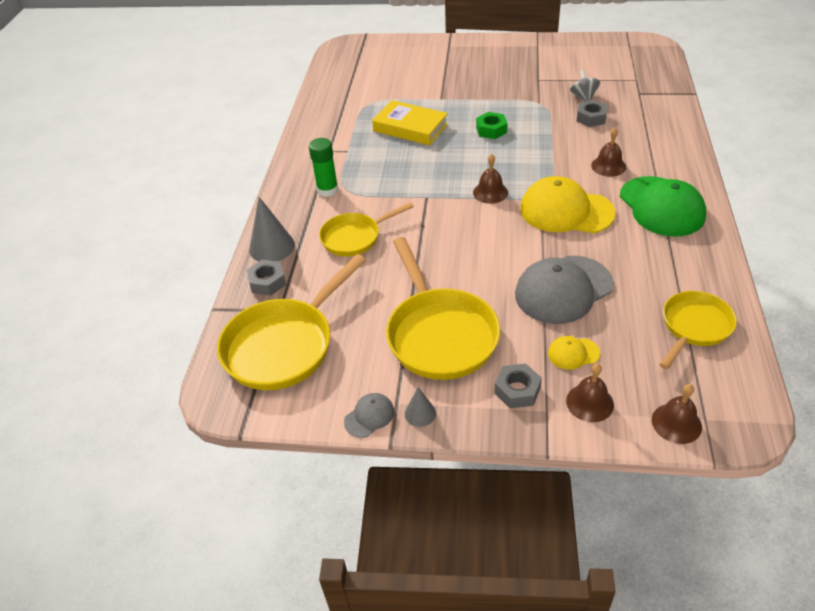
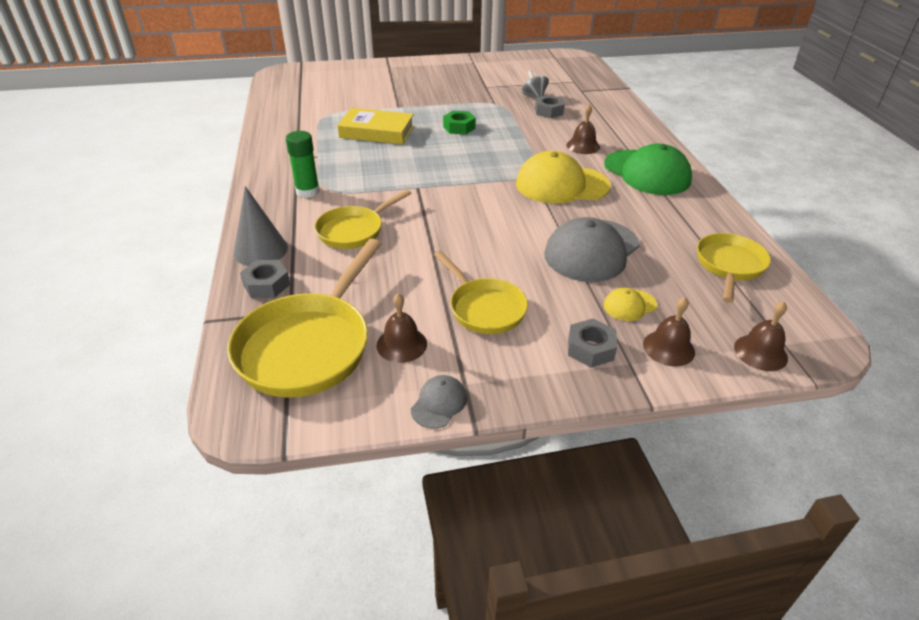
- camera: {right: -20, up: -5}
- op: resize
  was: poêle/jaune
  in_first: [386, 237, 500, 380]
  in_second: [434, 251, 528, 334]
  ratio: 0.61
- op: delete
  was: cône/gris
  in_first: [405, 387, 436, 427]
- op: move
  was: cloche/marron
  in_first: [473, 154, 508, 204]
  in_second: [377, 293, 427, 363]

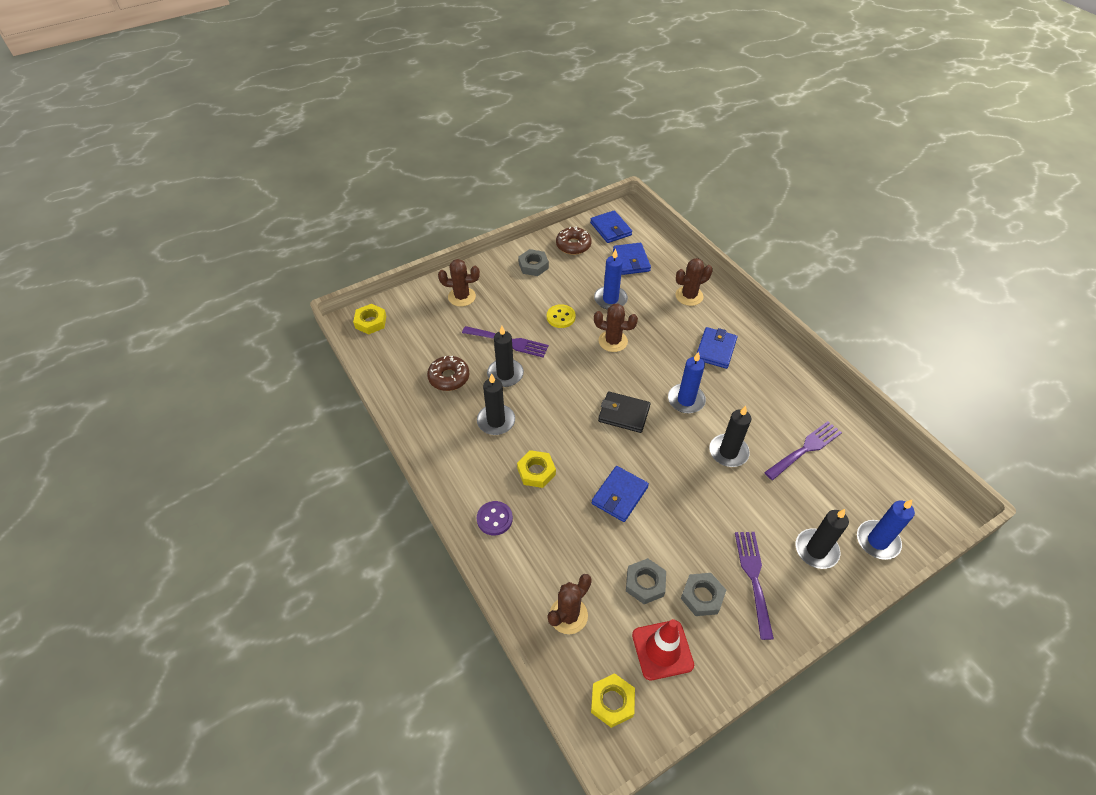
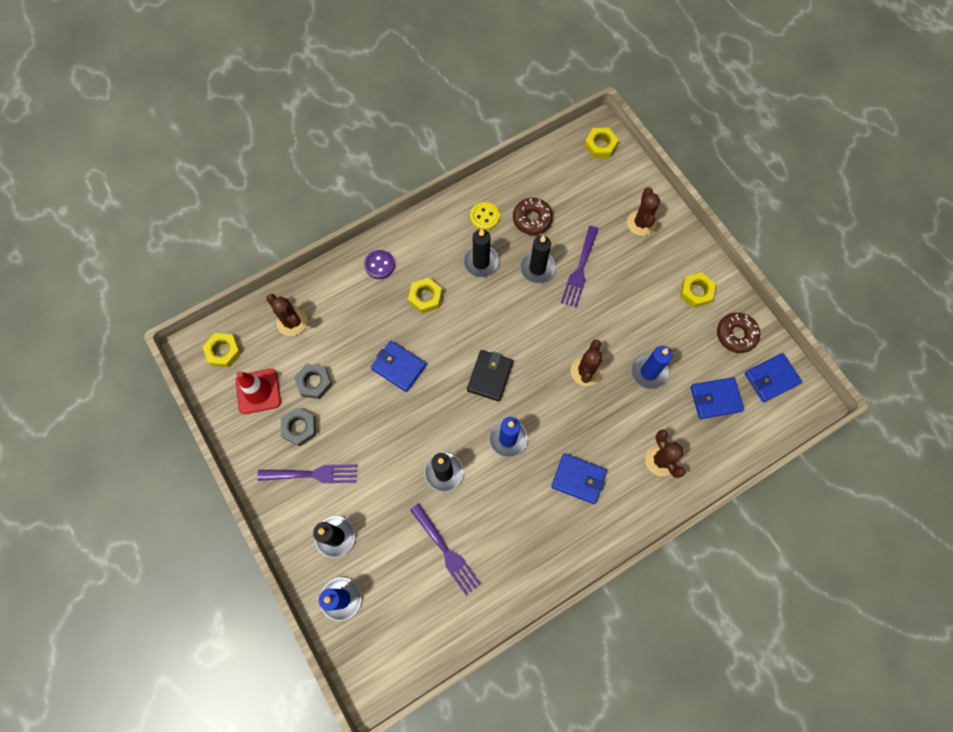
- camera: {right: 90, up: 20}
- op: recolor
  was: écrou/gris
  now: écrou/jaune
  in_first: [518, 249, 549, 276]
  in_second: [680, 272, 716, 308]
- op: move
  was: bouton/jaune
  in_first: [547, 304, 576, 328]
  in_second: [470, 202, 500, 230]

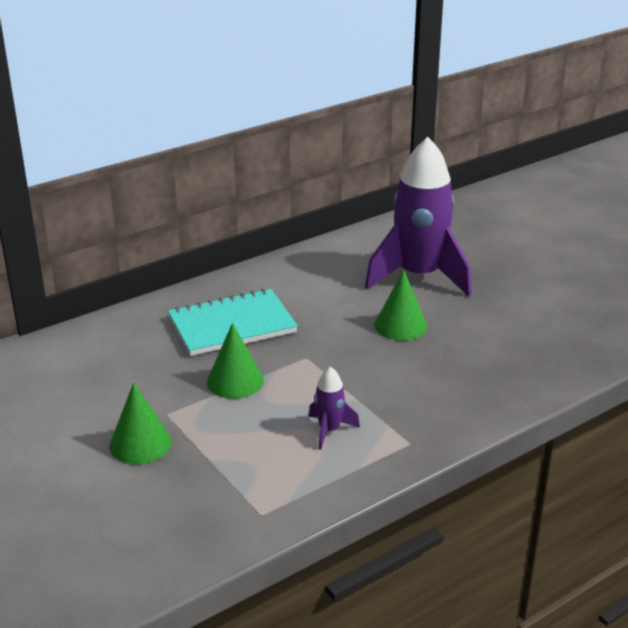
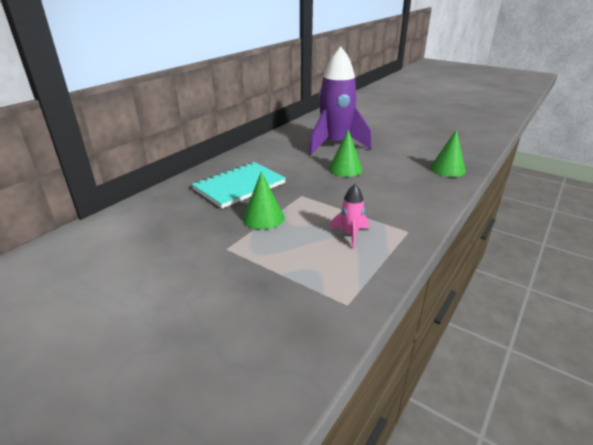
- camera: {right: -20, up: 0}
- op: move
  was: cône/vert
  in_first: [109, 383, 172, 464]
  in_second: [430, 129, 466, 177]
- op: recolor
  was: fusée/violet
  now: fusée/rose
  in_first: [308, 367, 360, 450]
  in_second: [330, 184, 369, 248]

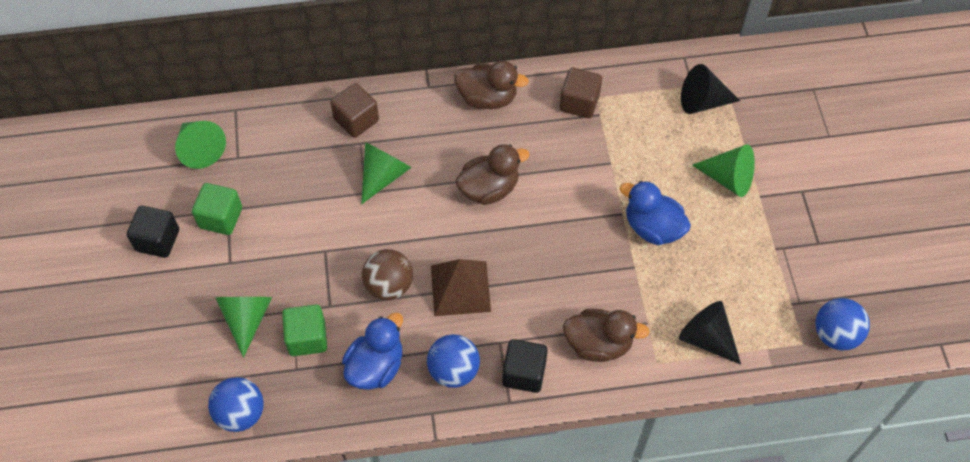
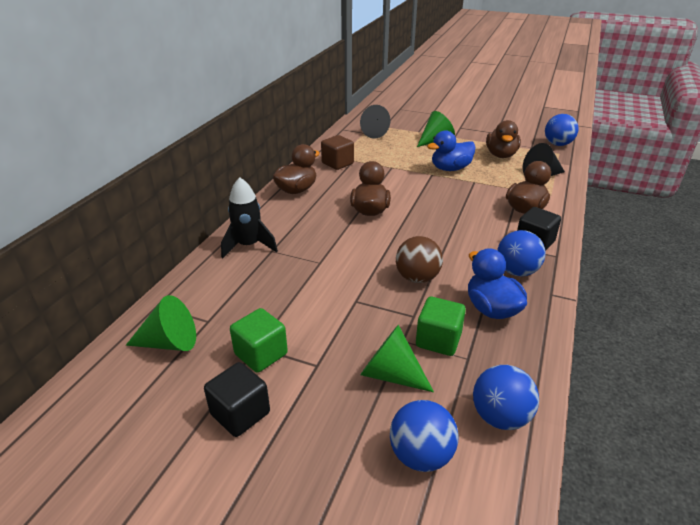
- camera: {right: -60, up: -25}
- op: replace
  was: cube/marron
  now: fusée/noir
  in_first: [330, 83, 379, 138]
  in_second: [221, 177, 278, 258]
- op: delete
  was: cône/vert
  in_first: [361, 142, 412, 204]
- op: delete
  was: pyramide/marron
  in_first: [431, 259, 491, 316]
- op: insert
  now: balle/bleu
  in_second: [390, 400, 458, 472]
- op: insert
  now: canard/marron
  in_second: [486, 120, 521, 158]

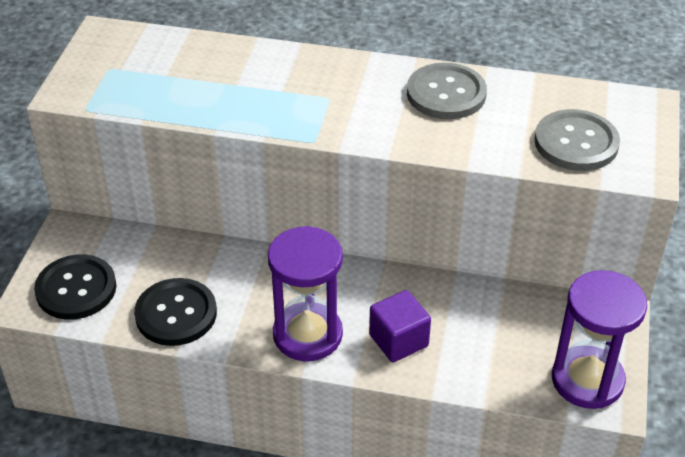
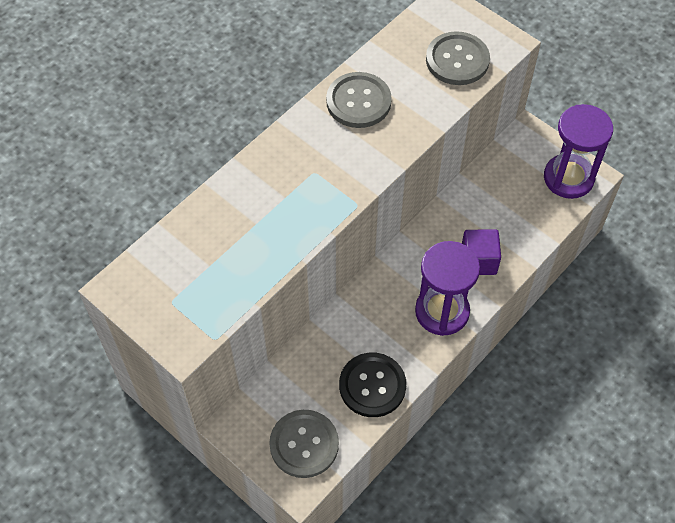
- camera: {right: -60, up: 15}
- op: recolor
  was: bouton/noir
  now: bouton/gris
  in_first: [34, 254, 116, 320]
  in_second: [269, 410, 339, 478]

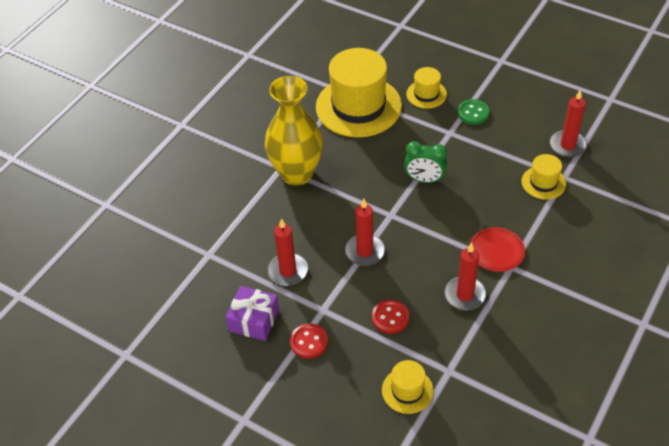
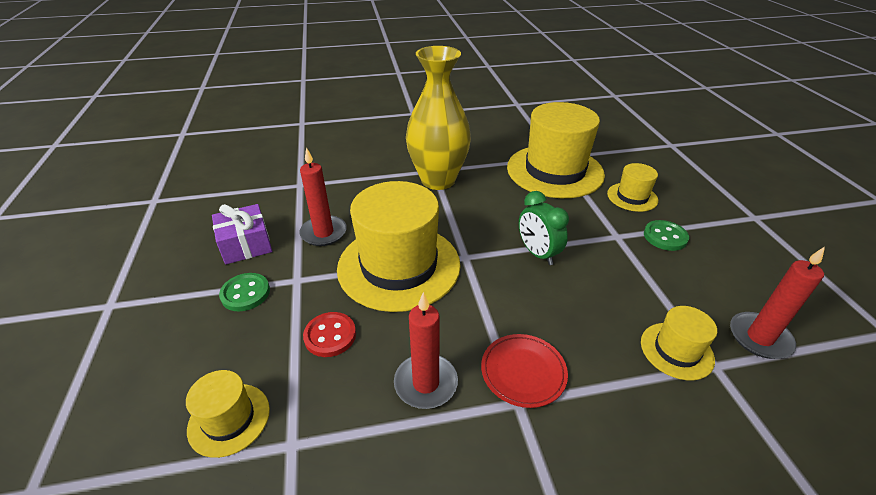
- camera: {right: 45, up: -10}
- op: recolor
  was: bouton/rouge
  now: bouton/vert
  in_first: [290, 324, 328, 359]
  in_second: [219, 273, 270, 311]
- op: replace
  was: bougie/rouge
  now: chapeau/jaune
  in_first: [345, 199, 385, 266]
  in_second: [337, 181, 461, 312]

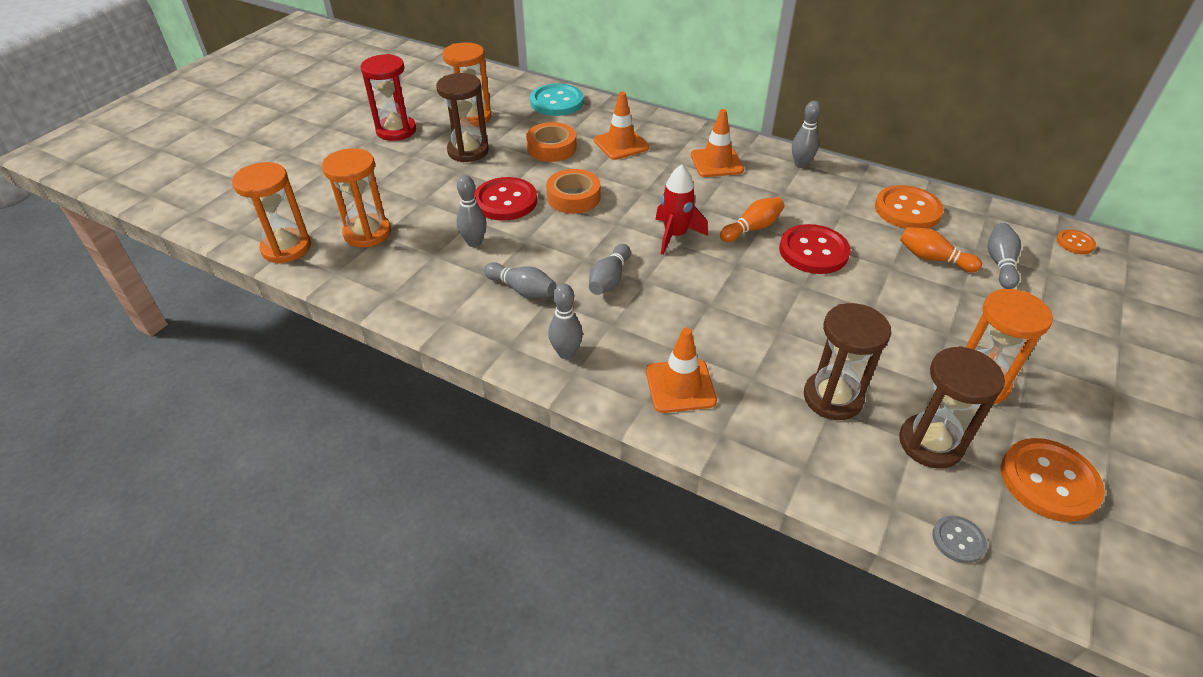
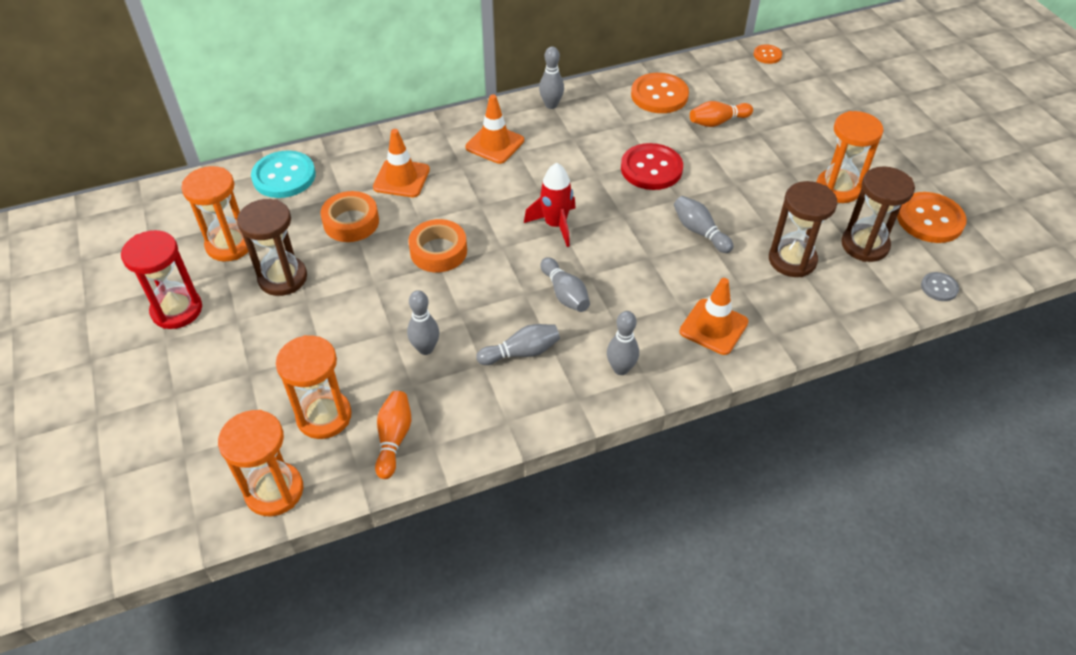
- camera: {right: -50, up: 5}
- op: delete
  was: bouton/rouge
  in_first: [474, 177, 537, 221]
- op: move
  was: quille/orange
  in_first: [720, 197, 784, 242]
  in_second: [375, 391, 411, 479]
- op: move
  was: quille/gris
  in_first: [987, 223, 1021, 289]
  in_second: [674, 196, 733, 253]

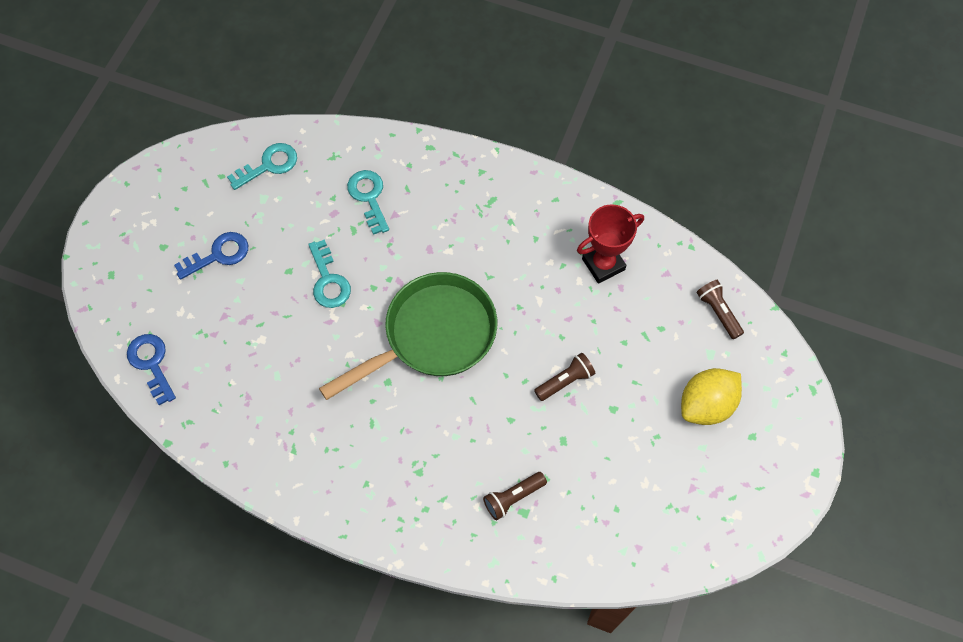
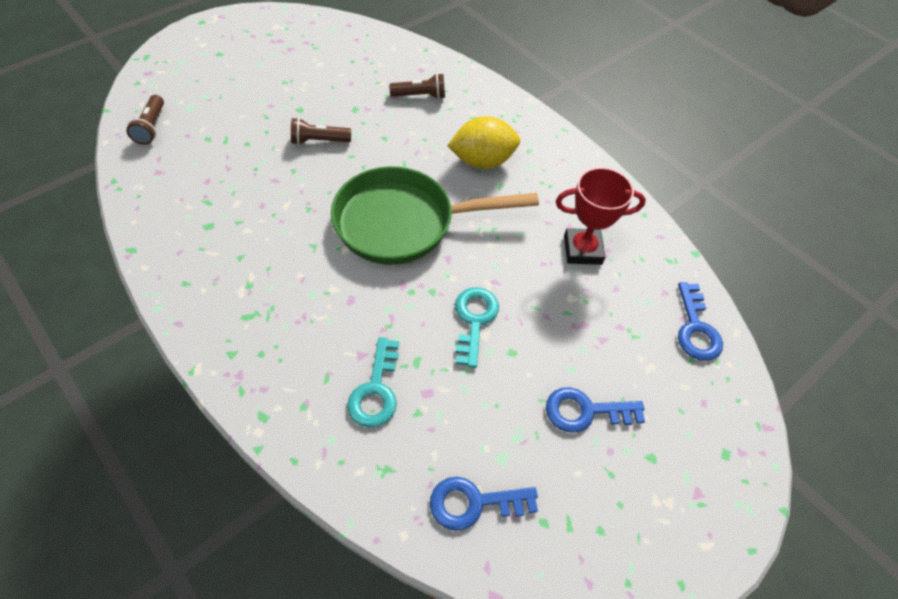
- camera: {right: -155, up: -10}
- op: recolor
  was: clé/turquoise
  now: clé/bleu
  in_first: [227, 143, 297, 190]
  in_second: [430, 477, 538, 531]
- op: move
  was: trophée/rouge
  in_first: [577, 204, 644, 284]
  in_second: [556, 167, 646, 265]
- op: move
  was: citron/jaune
  in_first: [681, 368, 742, 425]
  in_second: [447, 116, 520, 169]

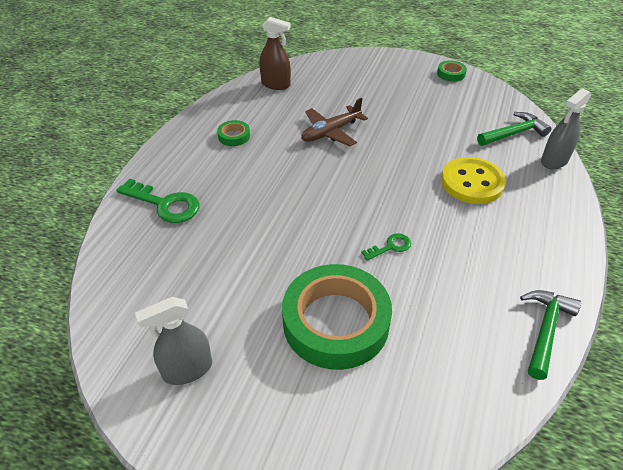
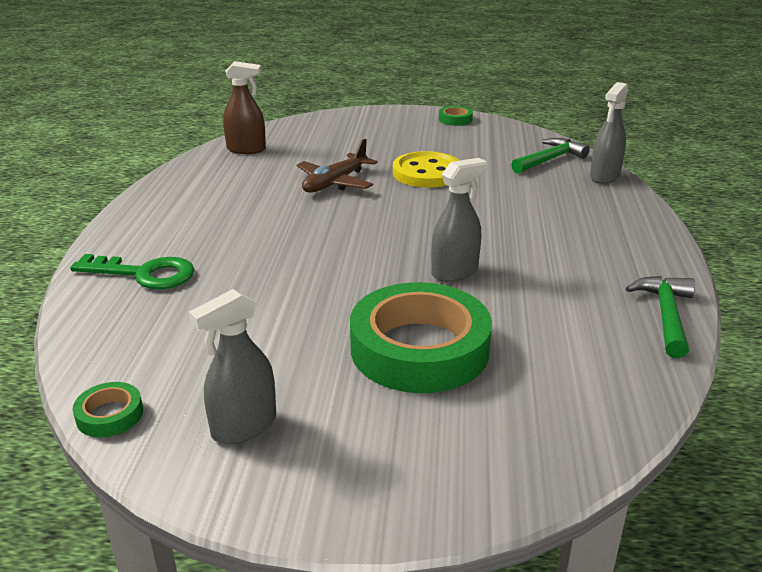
- camera: {right: -15, up: -15}
- op: move
  was: ruban adhésif/vert
  in_first: [217, 120, 250, 146]
  in_second: [73, 382, 143, 437]
- op: replace
  was: clé/vert
  now: vaporisateur/gris
  in_first: [361, 233, 411, 261]
  in_second: [431, 158, 487, 282]
- op: move
  was: bouton/jaune
  in_first: [441, 157, 506, 204]
  in_second: [393, 151, 460, 188]

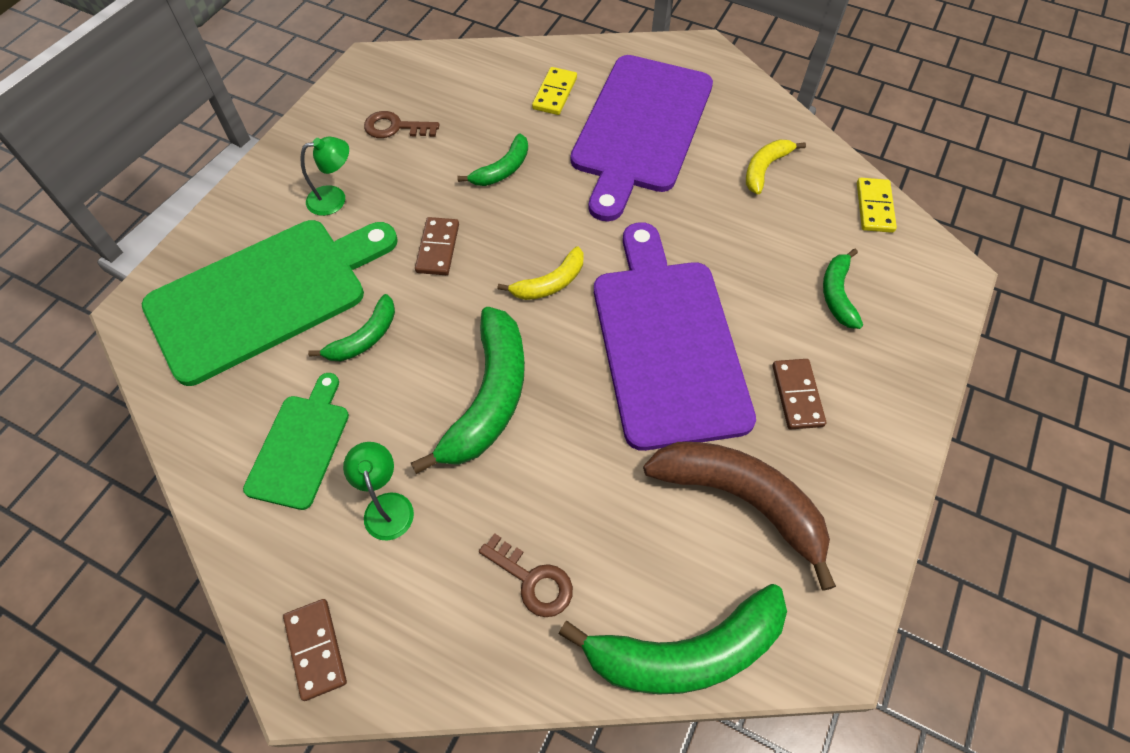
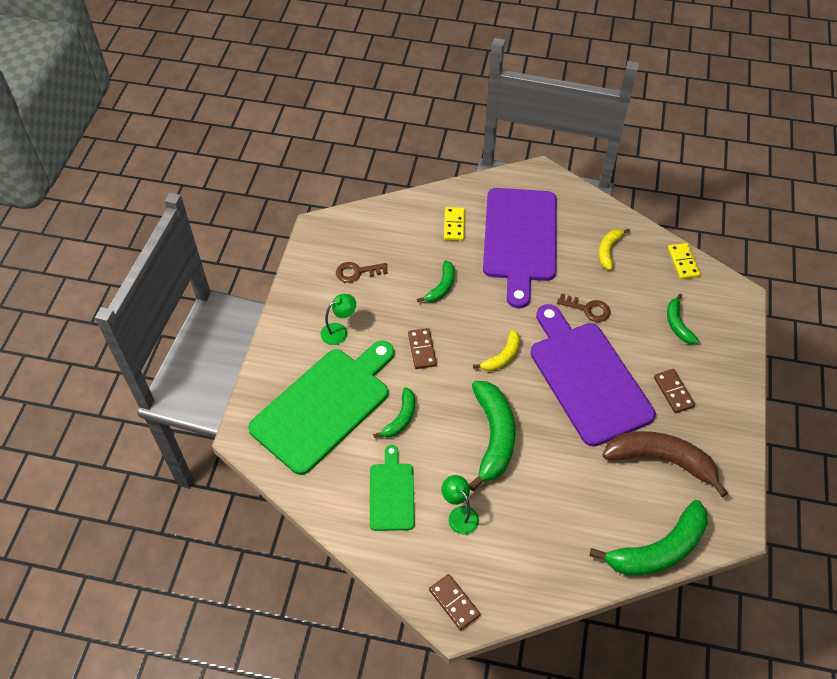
- camera: {right: -15, up: -5}
- op: move
  was: clé/marron
  in_first: [479, 533, 573, 617]
  in_second: [557, 293, 610, 322]

